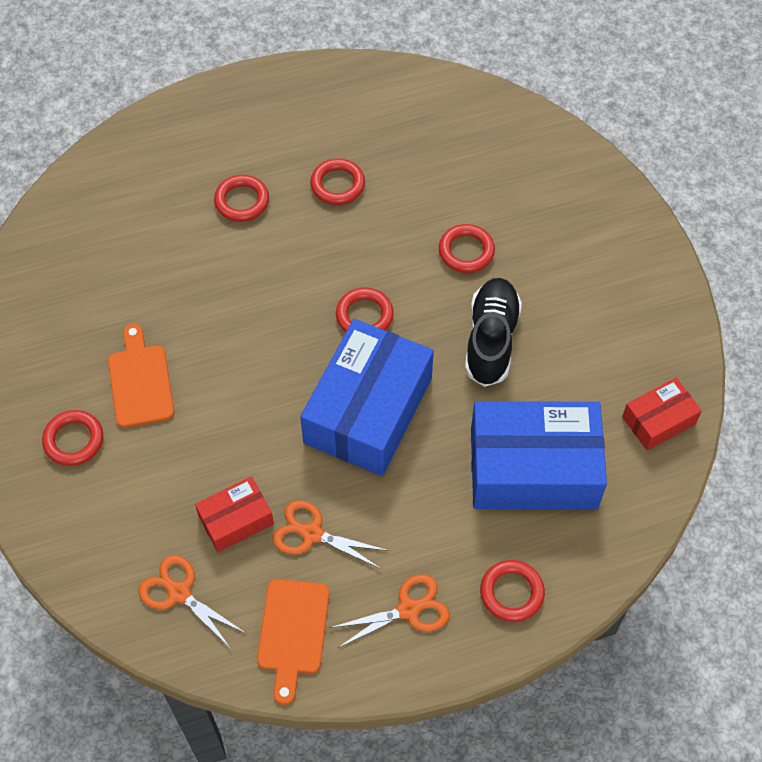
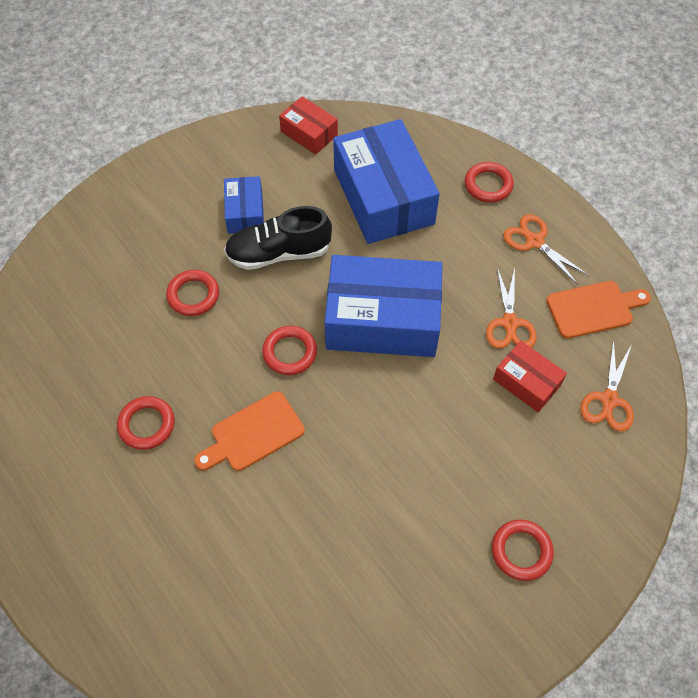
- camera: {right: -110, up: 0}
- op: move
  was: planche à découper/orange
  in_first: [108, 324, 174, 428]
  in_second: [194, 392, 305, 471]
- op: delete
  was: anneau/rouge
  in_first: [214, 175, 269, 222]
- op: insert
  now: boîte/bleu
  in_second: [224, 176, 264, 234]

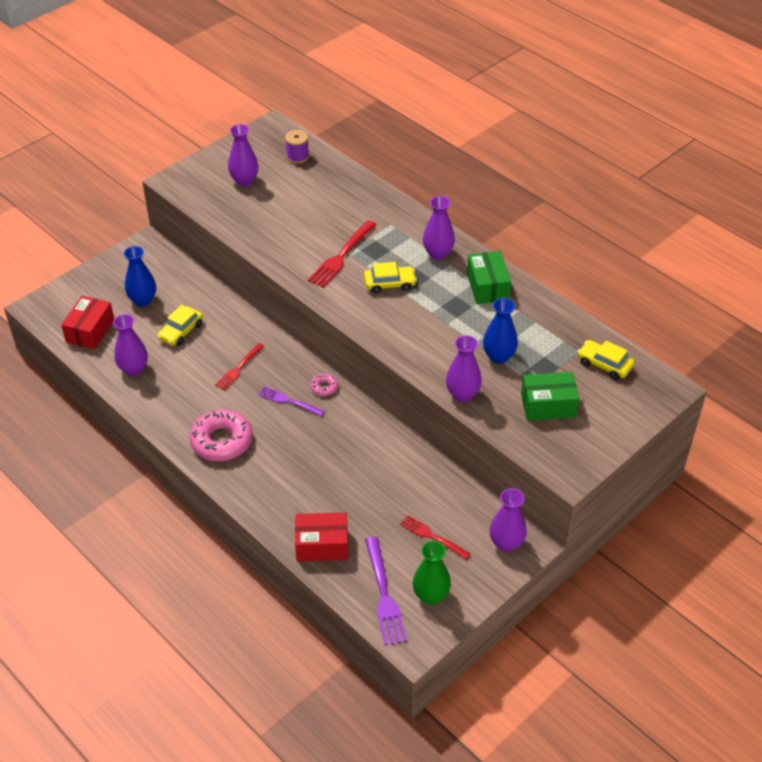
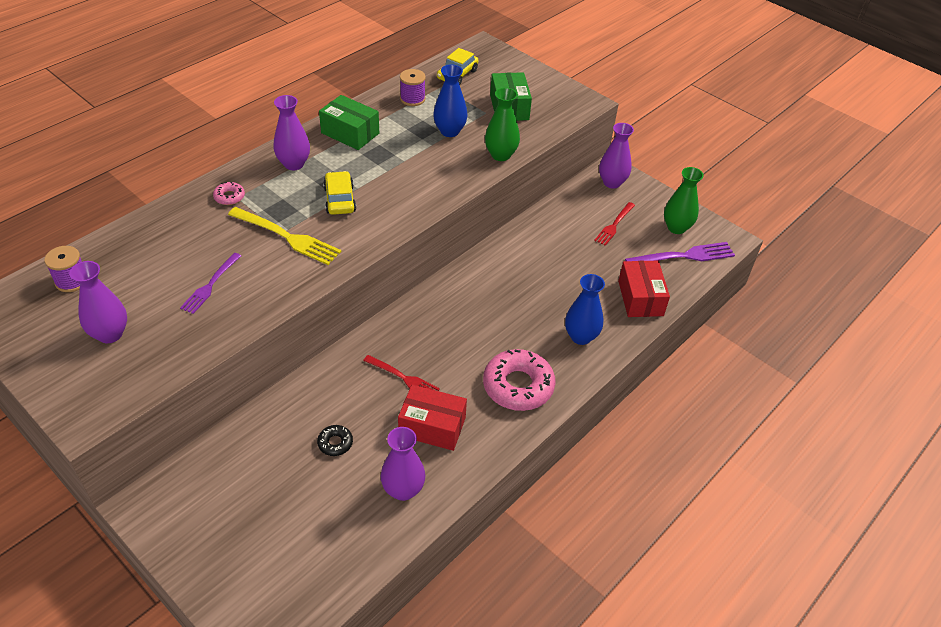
- camera: {right: -95, up: 0}
- op: move
  was: boîte/rouge
  in_first: [61, 295, 114, 349]
  in_second: [398, 385, 467, 451]
- op: move
  was: vase/bleu
  in_first: [124, 246, 156, 306]
  in_second: [565, 274, 605, 345]
- op: replace
  was: voiture/jaune
  now: beignet/noir
  in_first: [158, 305, 203, 346]
  in_second: [317, 425, 353, 456]
- op: move
  was: fourchette/violet
  in_first: [258, 386, 325, 416]
  in_second: [180, 253, 241, 314]
- op: recolor
  was: fourchette/rouge
  now: fourchette/jaune
  in_first: [308, 220, 377, 288]
  in_second: [228, 207, 341, 265]
- op: move
  was: beignet/rose
  in_first: [311, 374, 338, 396]
  in_second: [213, 182, 245, 205]
- op: recolor
  was: vase/violet
  now: vase/vert
  in_first: [446, 335, 482, 402]
  in_second: [485, 88, 520, 161]
- op: rotate
  was: boîte/vert
  in_first: [467, 251, 511, 304]
  in_second: [319, 95, 379, 150]
  clockwise: 45
- op: insert
  now: bobine/violet
  in_second: [400, 69, 426, 106]

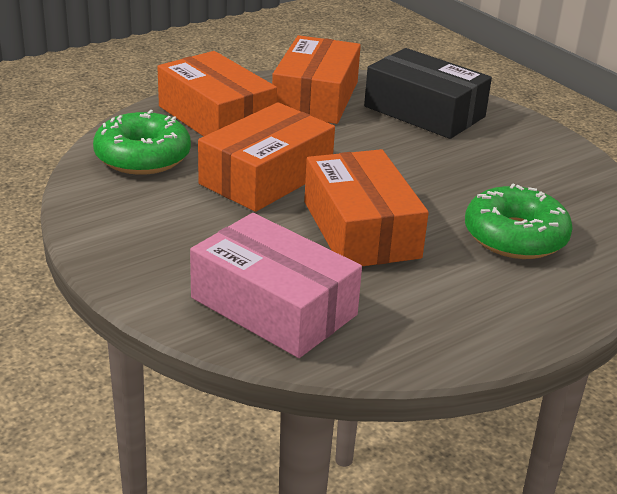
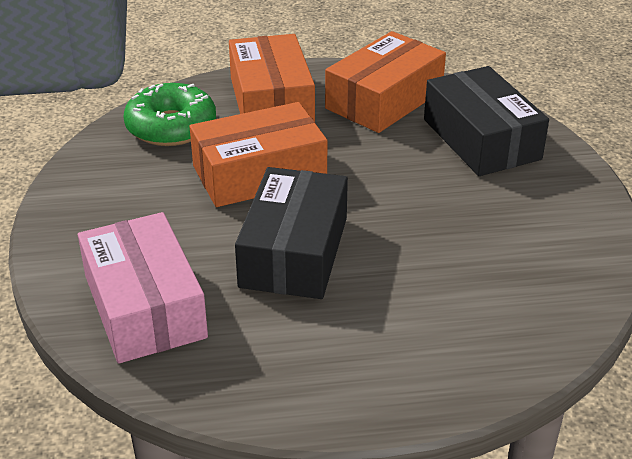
- camera: {right: 30, up: 5}
- op: recolor
  was: boîte/orange
  now: boîte/noir
  in_first: [304, 149, 429, 266]
  in_second: [235, 167, 348, 299]
- op: delete
  was: beignet/vert
  in_first: [465, 183, 573, 259]

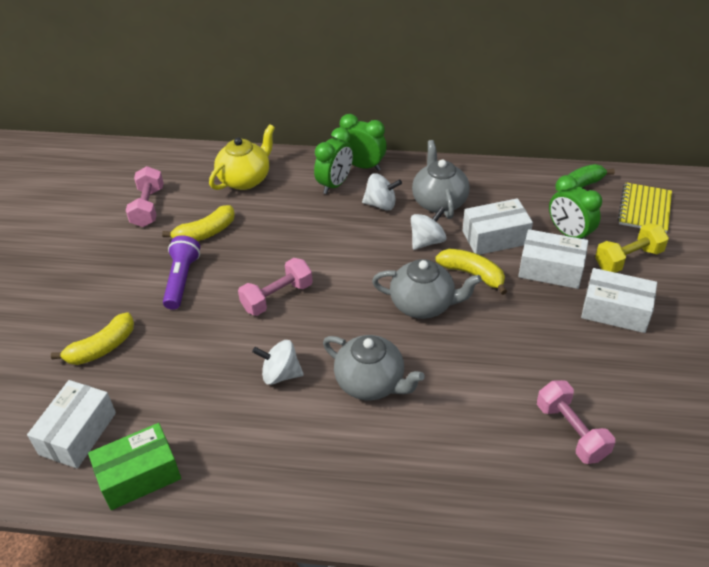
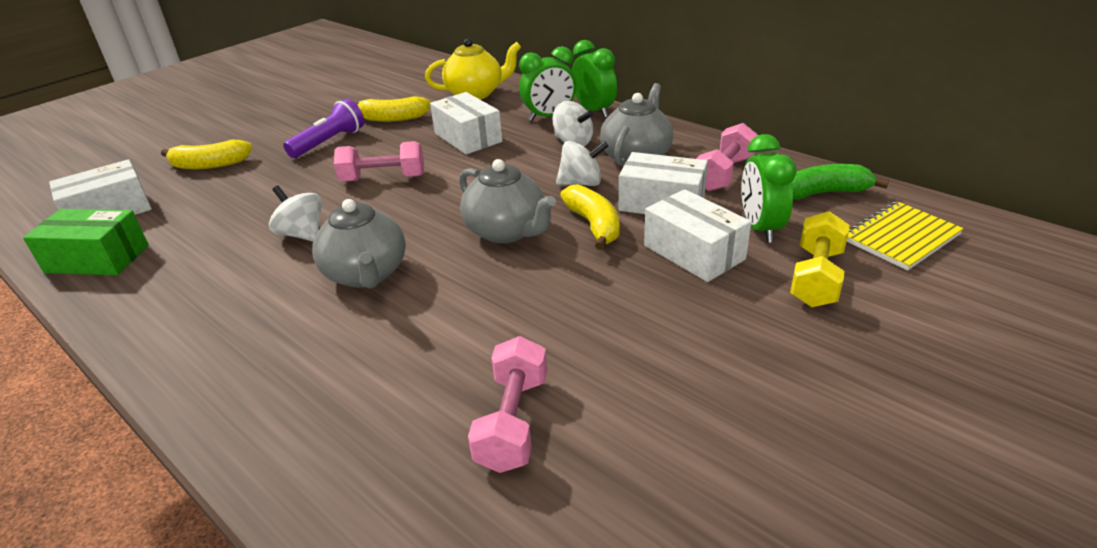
- camera: {right: 35, up: -10}
- op: move
  was: haltère/rose
  in_first: [126, 166, 164, 227]
  in_second: [696, 123, 758, 191]
- op: move
  was: boîte/blanc
  in_first: [581, 268, 657, 333]
  in_second: [430, 92, 502, 155]
- op: rotate
  was: haltère/jaune
  in_first: [595, 223, 669, 273]
  in_second: [790, 211, 849, 307]
  clockwise: -75

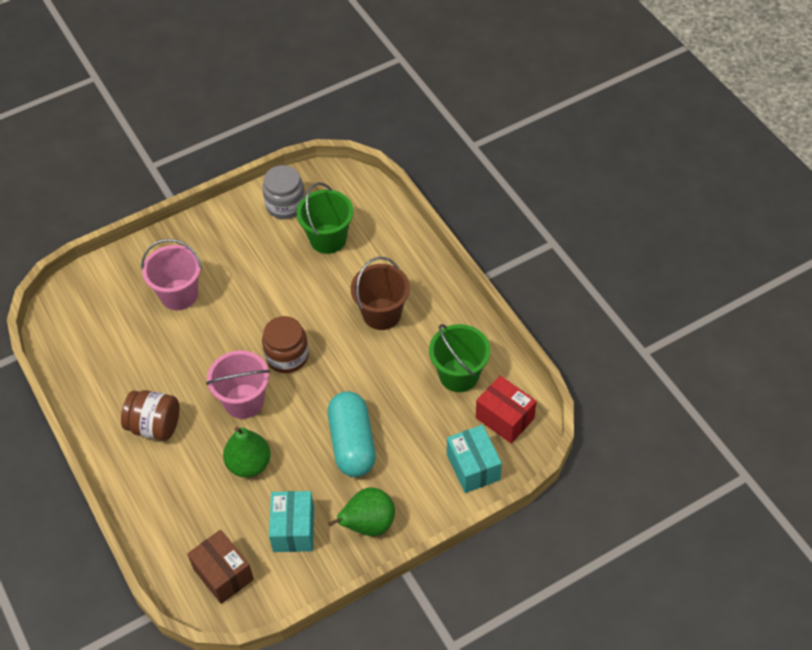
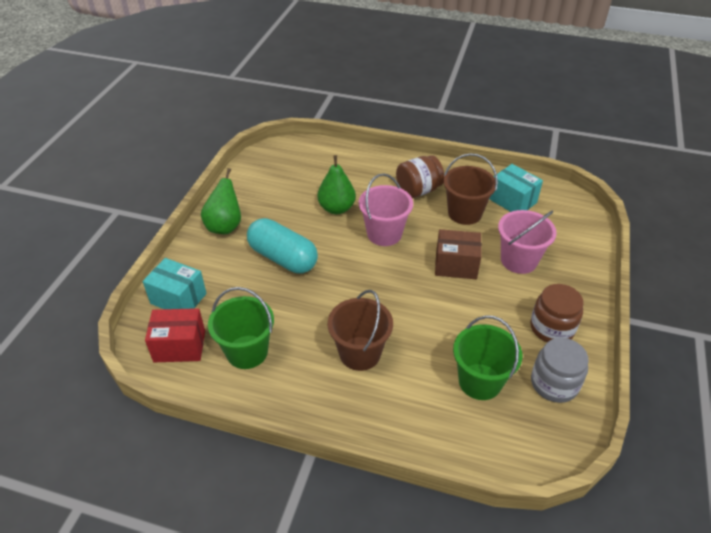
- camera: {right: 135, up: -10}
- op: move
  was: boîte/marron
  in_first: [187, 530, 254, 604]
  in_second: [435, 229, 482, 279]
- op: move
  was: bocal/marron
  in_first: [262, 316, 309, 373]
  in_second: [530, 284, 584, 342]
- op: move
  was: boîte/turquoise
  in_first: [269, 491, 314, 552]
  in_second: [489, 164, 543, 212]
- op: insert
  now: seau/marron
  in_second: [443, 153, 498, 225]

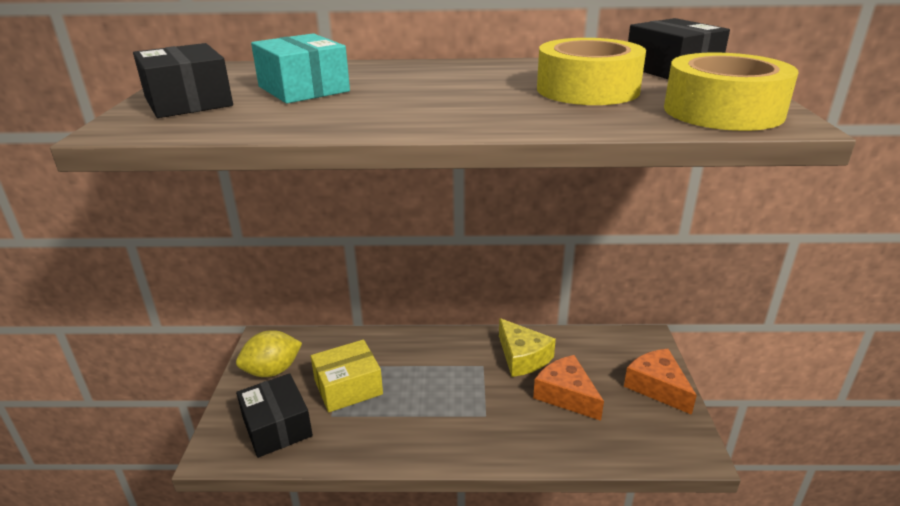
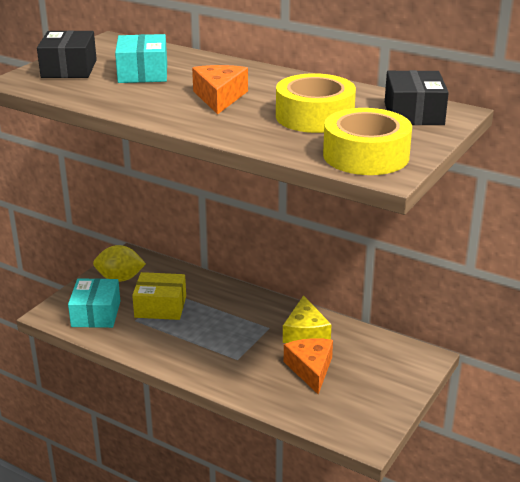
- camera: {right: 30, up: 0}
- op: recolor
  was: boîte/noir
  now: boîte/turquoise
  in_first: [236, 373, 313, 458]
  in_second: [68, 278, 120, 328]
- op: move
  was: fromage/orange
  in_first: [624, 349, 697, 415]
  in_second: [192, 65, 248, 115]

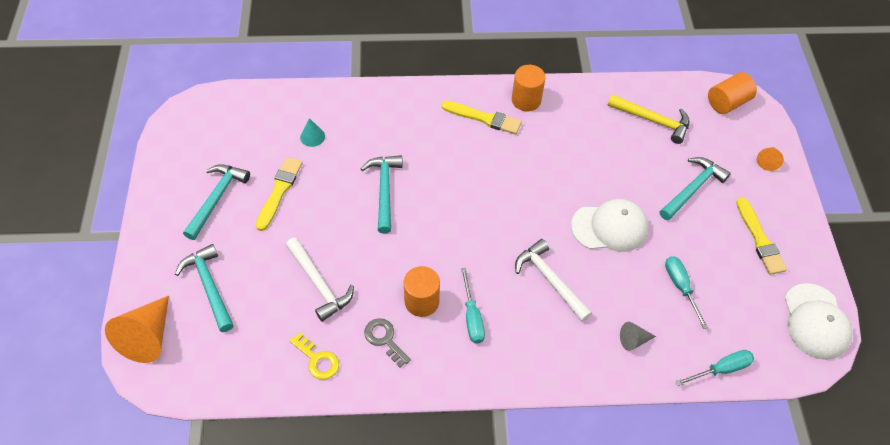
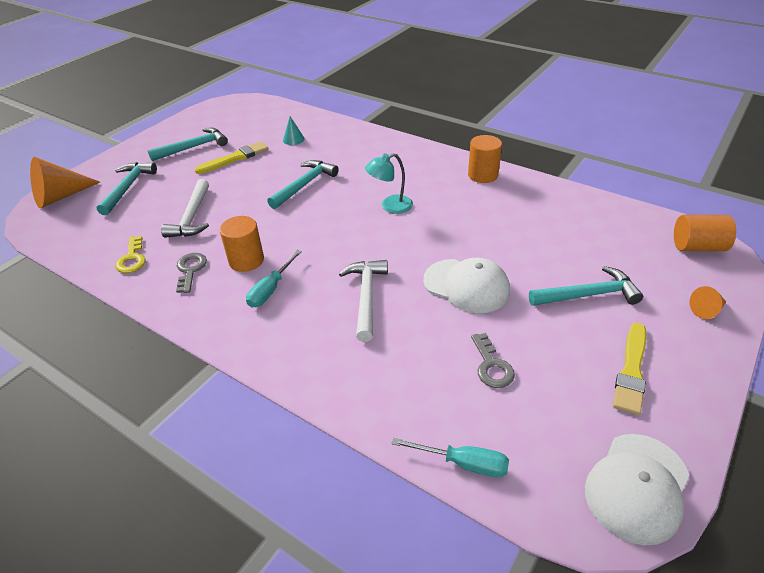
- camera: {right: 40, up: -15}
- op: delete
  was: pinceau/jaune
  in_first: [441, 101, 522, 135]
- op: delete
  was: marteau/jaune
  in_first: [607, 94, 689, 144]
- op: delete
  was: cône/gris
  in_first: [620, 322, 656, 351]
- op: replace
  was: tournevis/turquoise
  now: clé/gris
  in_first: [665, 256, 708, 329]
  in_second: [471, 333, 515, 388]
- op: insert
  now: lampe/turquoise
  in_second: [365, 153, 413, 214]

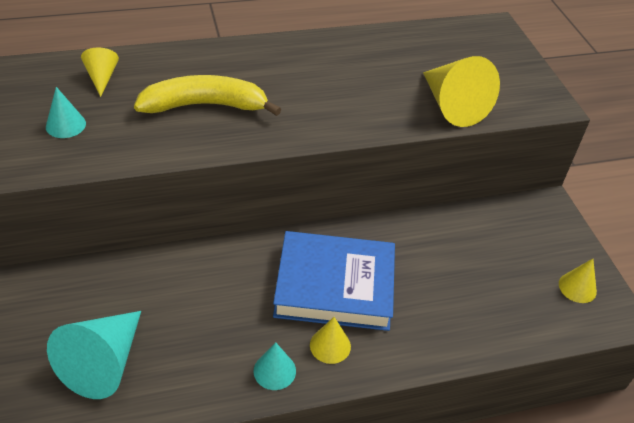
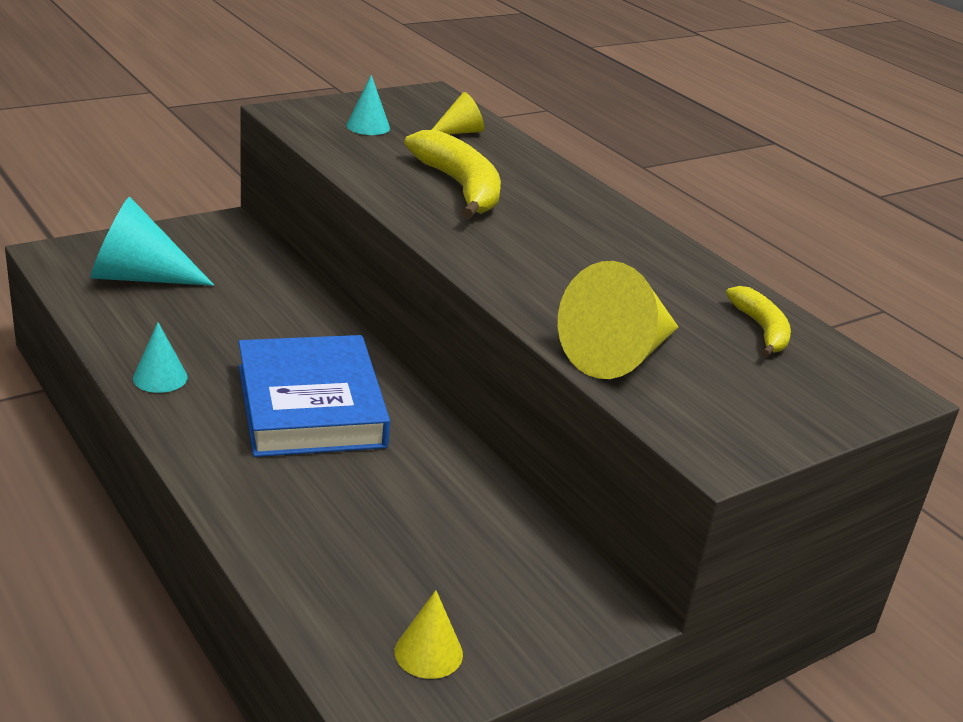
- camera: {right: 70, up: -15}
- op: delete
  was: cône/jaune
  in_first: [310, 317, 351, 364]
- op: insert
  now: banane/jaune
  in_second: [726, 286, 791, 357]

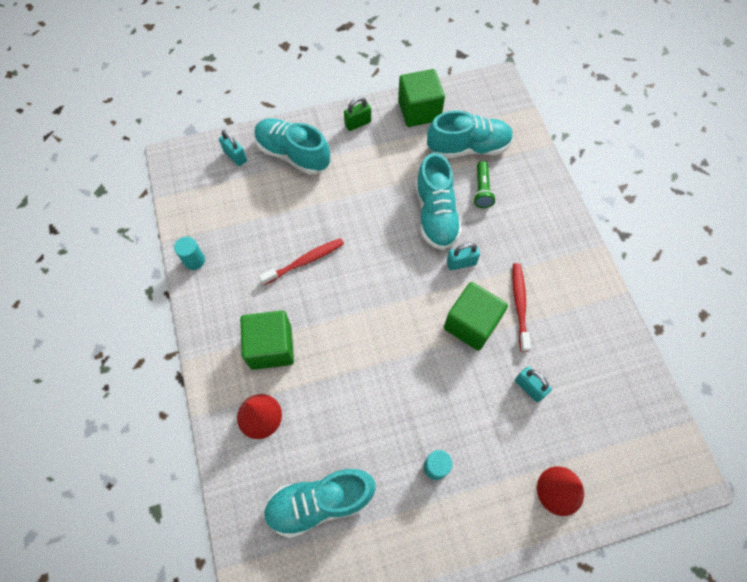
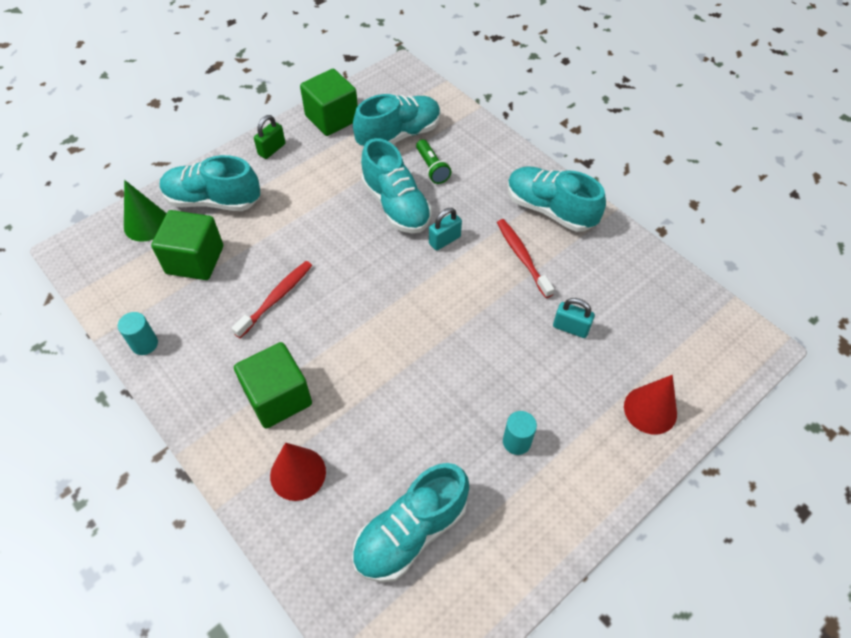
- camera: {right: -25, up: -10}
- op: replace
  was: cadenas/turquoise
  now: cône/vert
  in_first: [219, 130, 247, 166]
  in_second: [124, 180, 167, 242]
- op: move
  was: cube/vert
  in_first: [444, 282, 508, 351]
  in_second: [151, 210, 223, 280]
- op: insert
  now: chaussure/turquoise
  in_second: [508, 167, 606, 232]

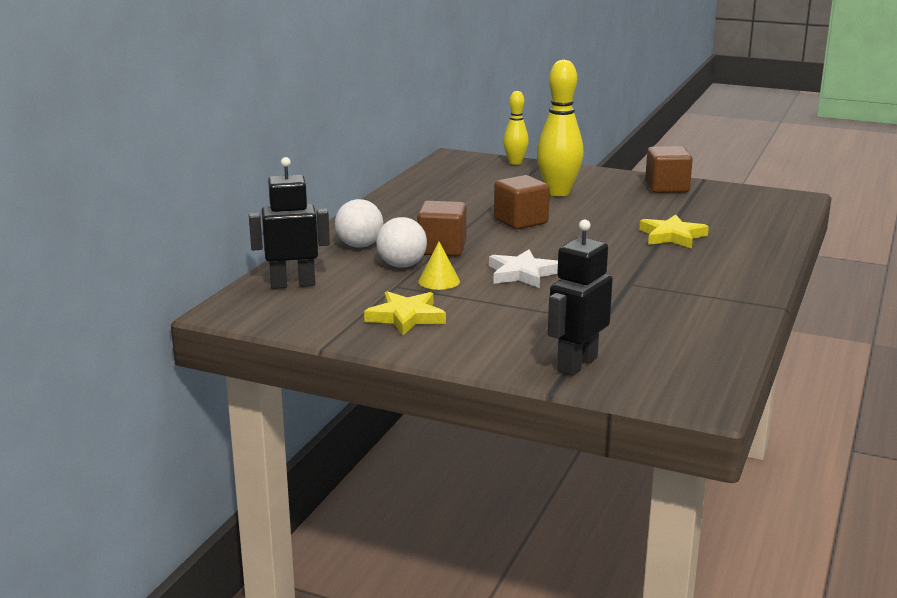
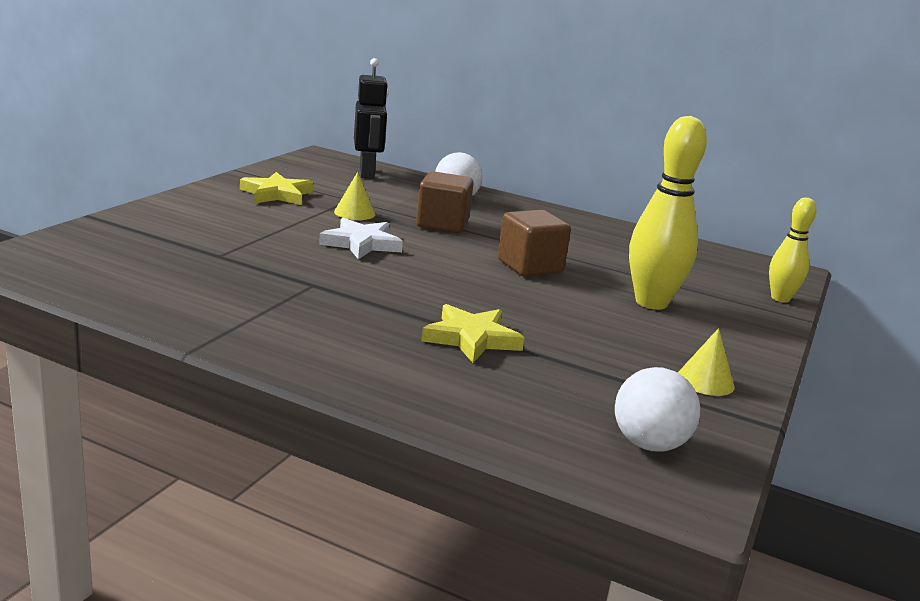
- camera: {right: 90, up: 0}
- op: move
  was: balle/blanc
  in_first: [376, 217, 427, 268]
  in_second: [615, 367, 700, 452]
- op: delete
  was: robot/noir
  in_first: [548, 219, 613, 376]
- op: replace
  was: cube/marron
  now: cône/jaune
  in_first: [645, 146, 693, 193]
  in_second: [678, 328, 735, 396]

